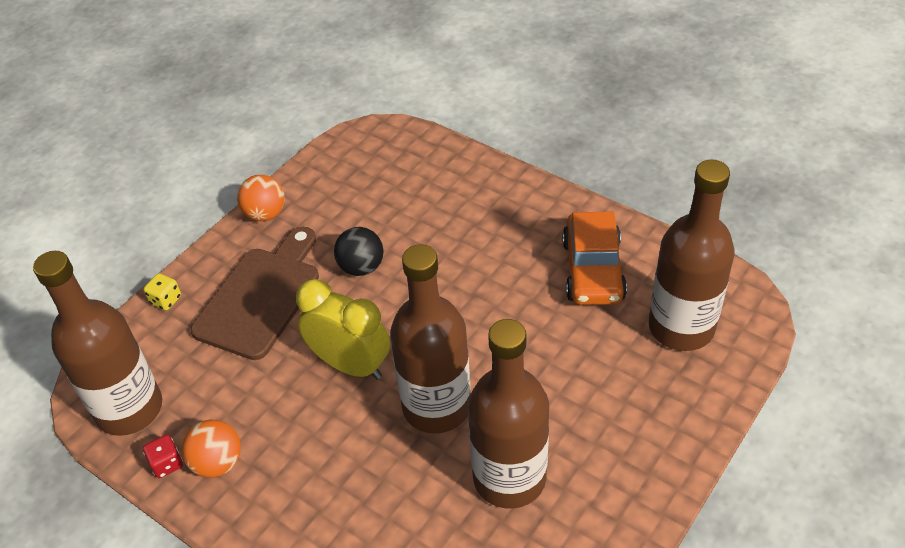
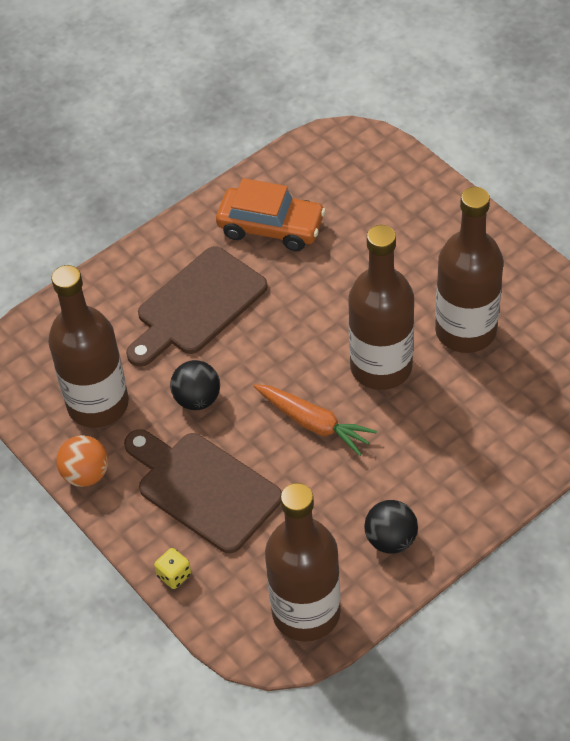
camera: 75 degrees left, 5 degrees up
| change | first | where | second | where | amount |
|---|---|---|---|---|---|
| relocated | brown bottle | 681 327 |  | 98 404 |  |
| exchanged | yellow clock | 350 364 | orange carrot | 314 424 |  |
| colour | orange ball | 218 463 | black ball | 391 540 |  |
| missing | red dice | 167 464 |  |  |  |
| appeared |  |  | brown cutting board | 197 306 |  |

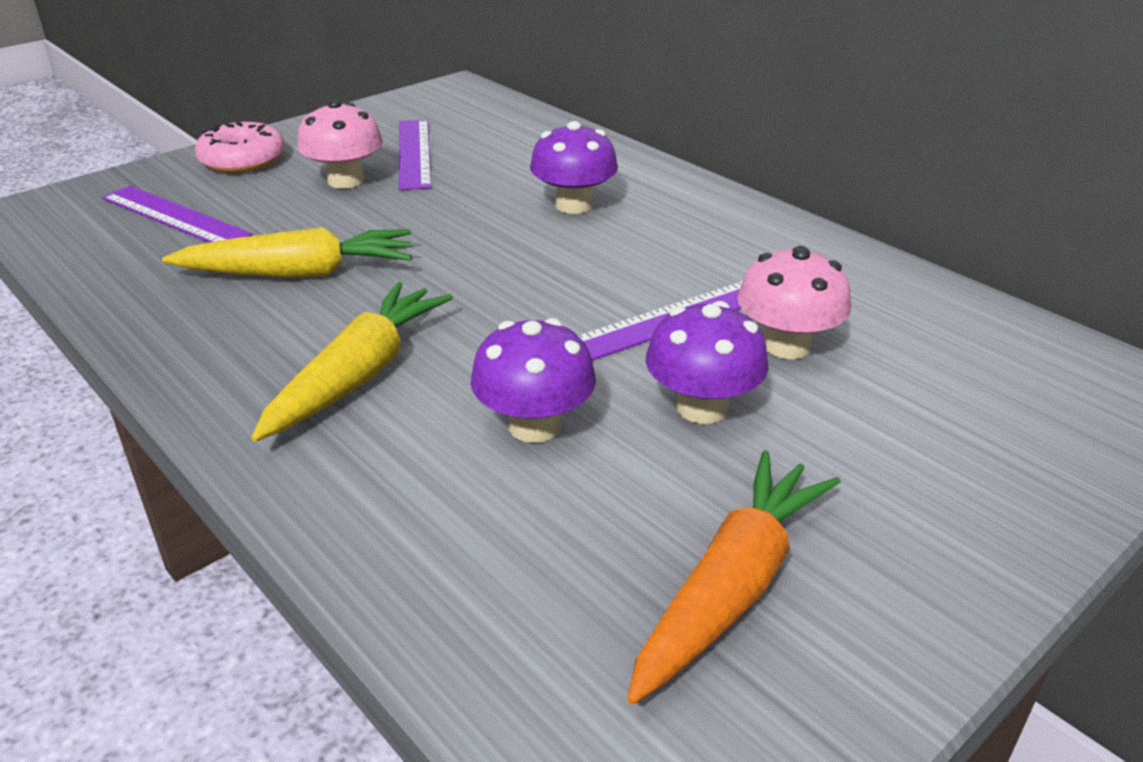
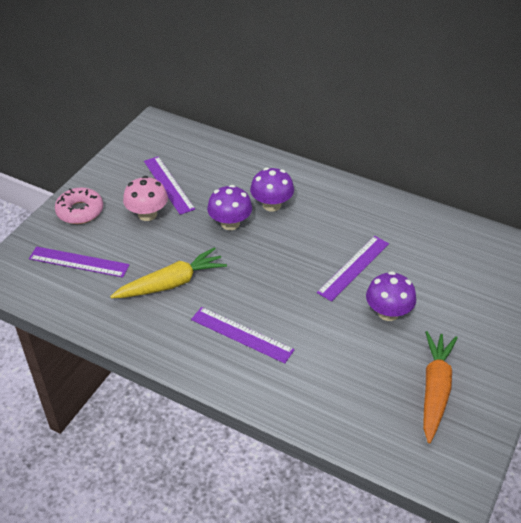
camera: 20 degrees left, 10 degrees up
| change | first | where | second | where | amount |
|---|---|---|---|---|---|
| missing | pink mushroom | 786 345 |  |  |  |
| exchanged | yellow carrot | 359 374 | purple ruler | 241 334 |  |
| relocated | purple mushroom | 534 426 |  | 230 223 |  |

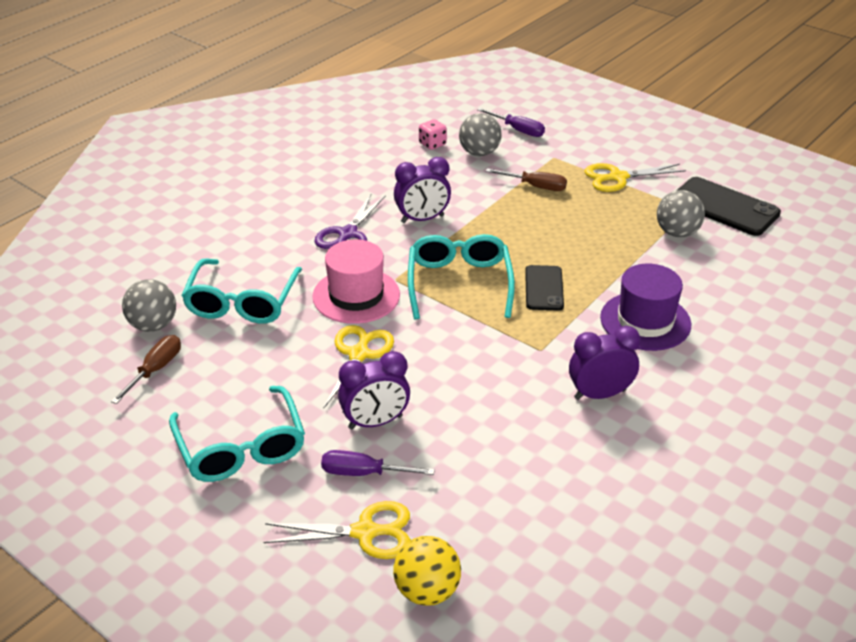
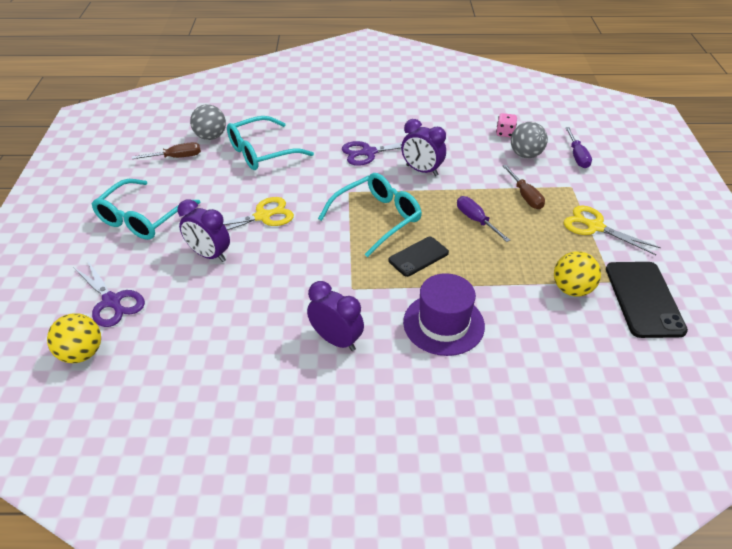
camera: 50 degrees right, 5 degrees up
| change | first | where | second | where | amount |
|---|---|---|---|---|---|
| colour | grey ball | 677 233 | yellow ball | 572 289 |  |
| missing | pink hat | 356 296 |  |  |  |
| relocated | purple screwdriver | 362 473 |  | 475 220 |  |
| colour | yellow scissors | 365 532 | purple scissors | 112 301 |  |

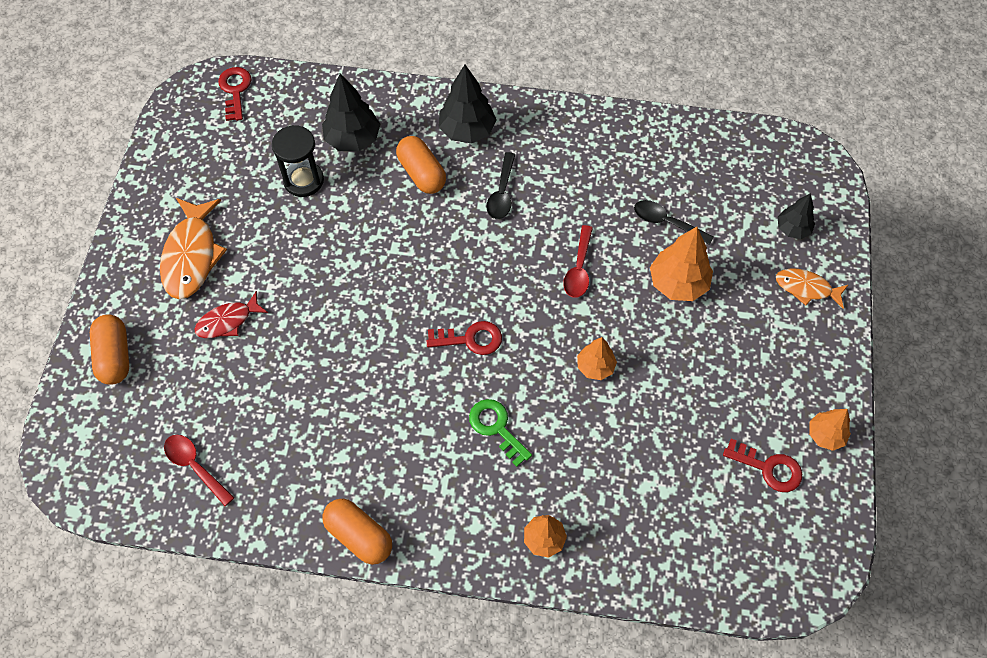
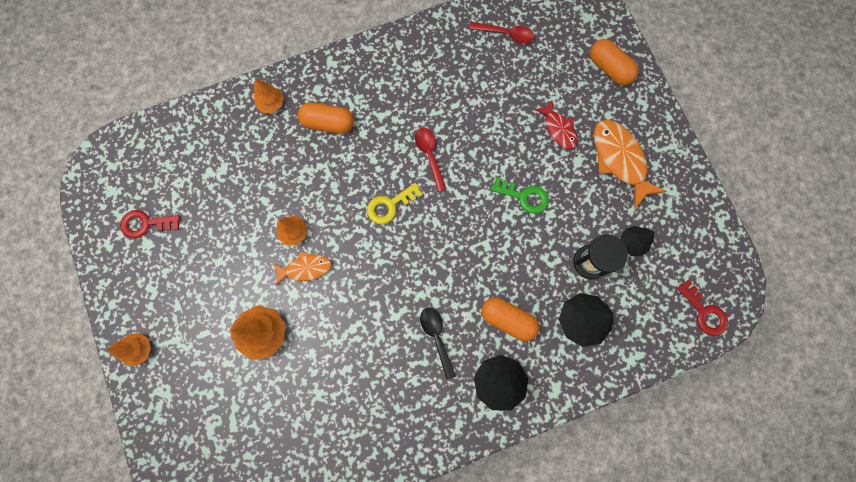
camera: 150 degrees right, 15 degrees up
| change | first | where | second | where | amount |
|---|---|---|---|---|---|
| relocated | black tree | 792 229 |  | 632 243 |  |
| missing | black spoon | 666 222 |  |  |  |
| relocated | red spoon | 579 269 |  | 429 155 |  |
| relocated | orange fish | 806 288 |  | 305 268 |  |
| spun | red fish | 228 321 |  | 558 129 | 120 degrees clockwise |
| colour | red key | 470 339 | yellow key | 390 205 |  |
| relocated | green key | 496 427 |  | 524 196 |  |
| relocated | orange tree | 825 435 |  | 140 349 |  |
| relocated | orange capsule | 359 536 |  | 328 123 |  |

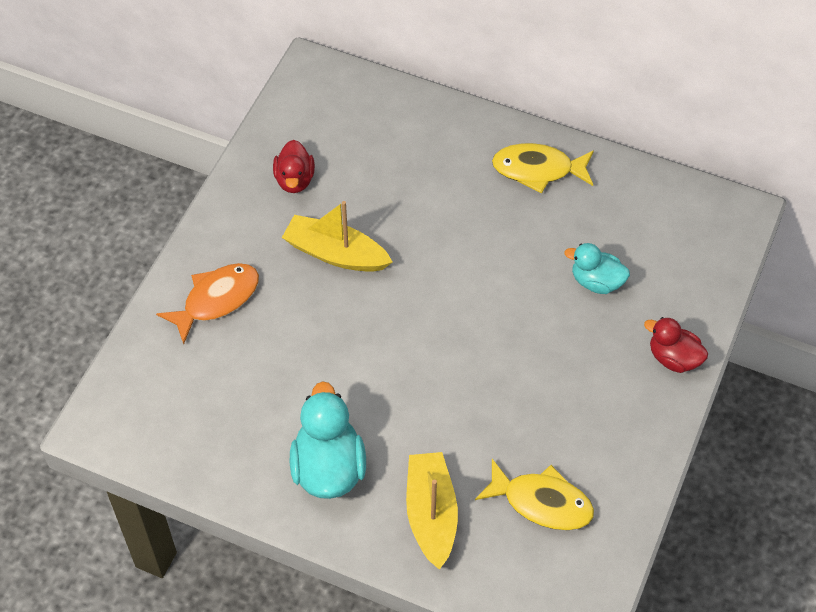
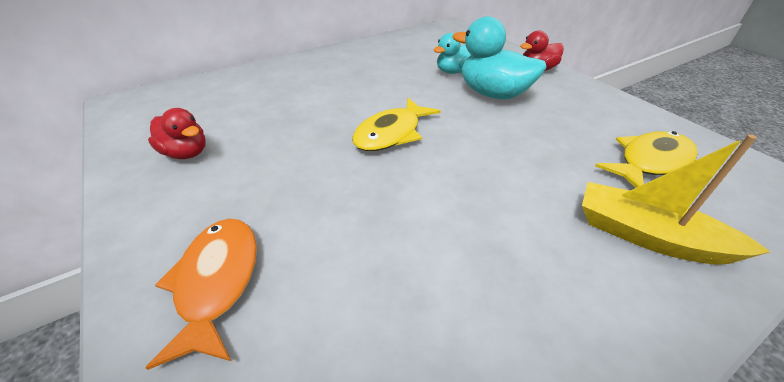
camera: 55 degrees left, 15 degrees down
| change | first | where | second | where | amount |
|---|---|---|---|---|---|
| relocated | yellow fish | 538 170 |  | 391 133 |  |
| missing | yellow boat | 335 253 |  |  |  |
| relocated | turquoise duck | 328 468 |  | 493 94 |  |

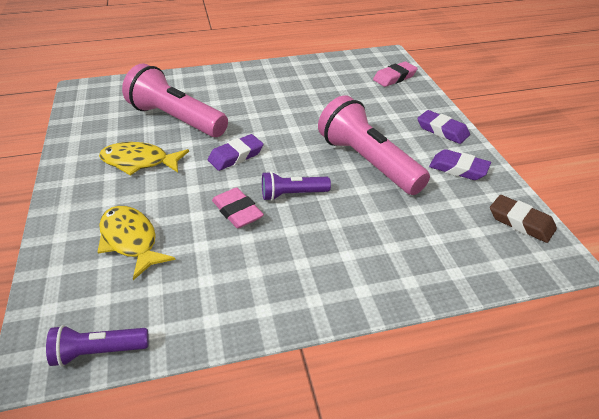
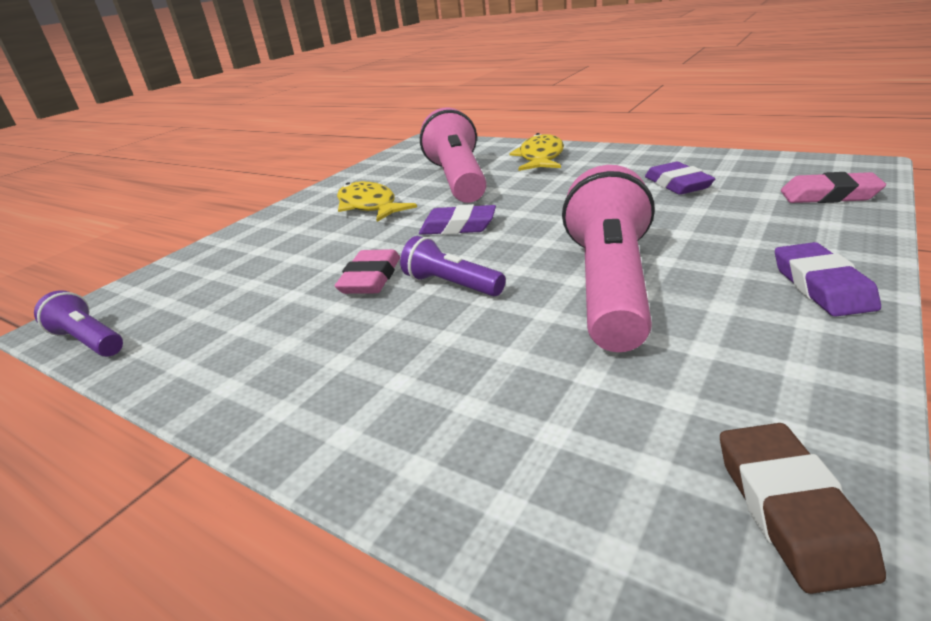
camera: 50 degrees right, 10 degrees down
| change | first | where | second | where | amount |
|---|---|---|---|---|---|
| relocated | purple eraser | 458 169 |  | 677 184 |  |
| relocated | yellow fish | 131 240 |  | 540 157 |  |

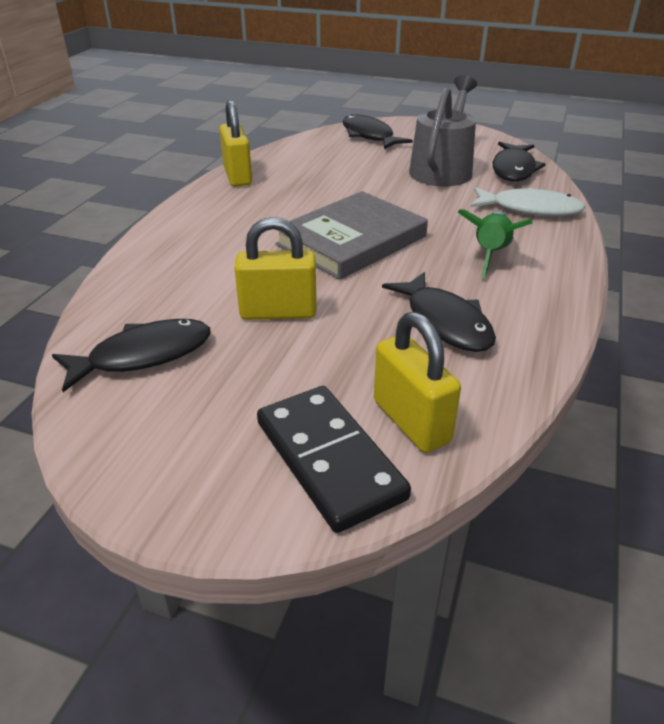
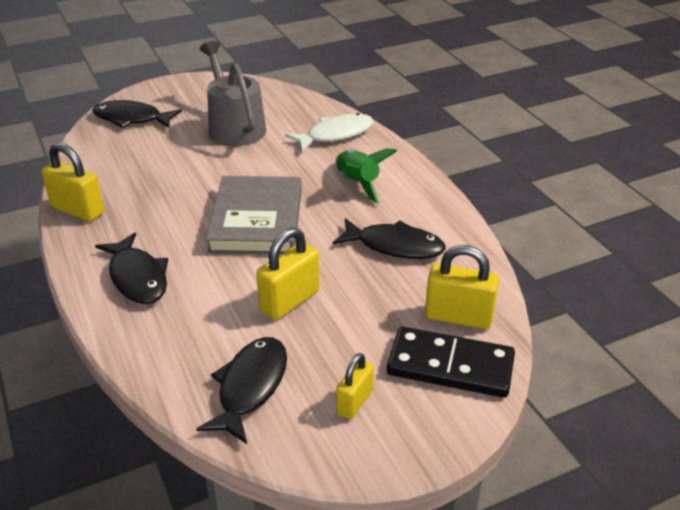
camera: 45 degrees left, 0 degrees up
| change | first | where | second | where | amount |
|---|---|---|---|---|---|
| relocated | black fish | 513 169 |  | 137 277 |  |
| appeared |  |  | yellow padlock | 354 402 |  |

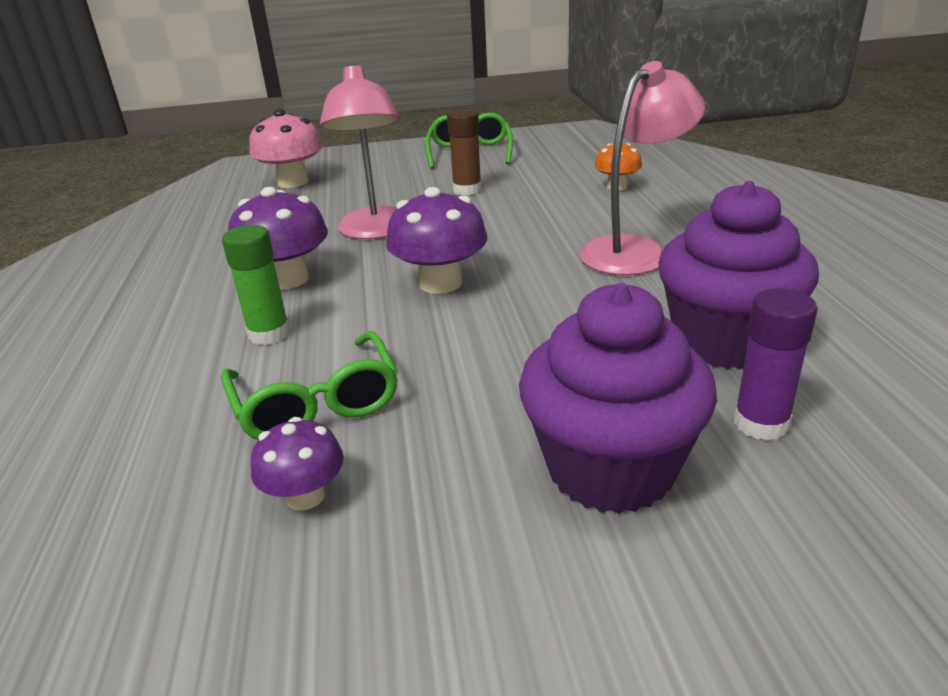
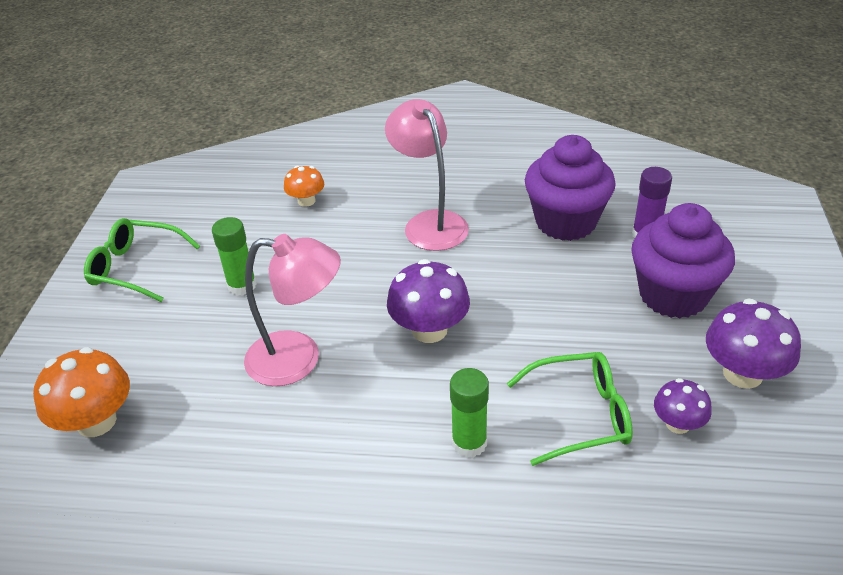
camera: 75 degrees left, 10 degrees up
| change | first | where | second | where | amount |
|---|---|---|---|---|---|
| colour | pink mushroom | 293 182 | orange mushroom | 96 421 |  |
| colour | brown glue stick | 467 190 | green glue stick | 242 286 |  |
| relocated | purple mushroom | 287 279 |  | 742 373 |  |

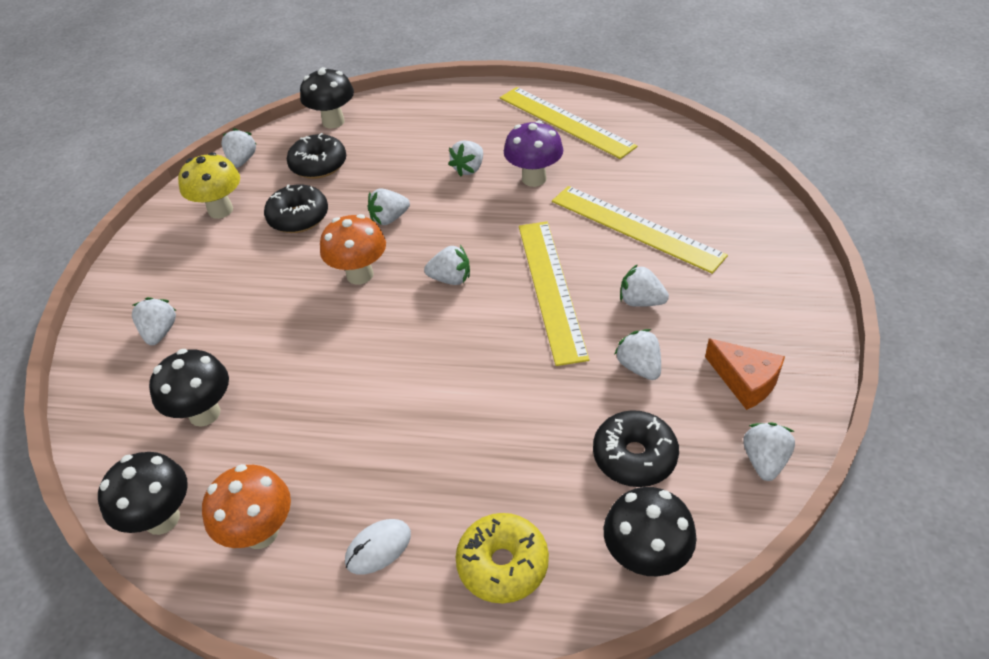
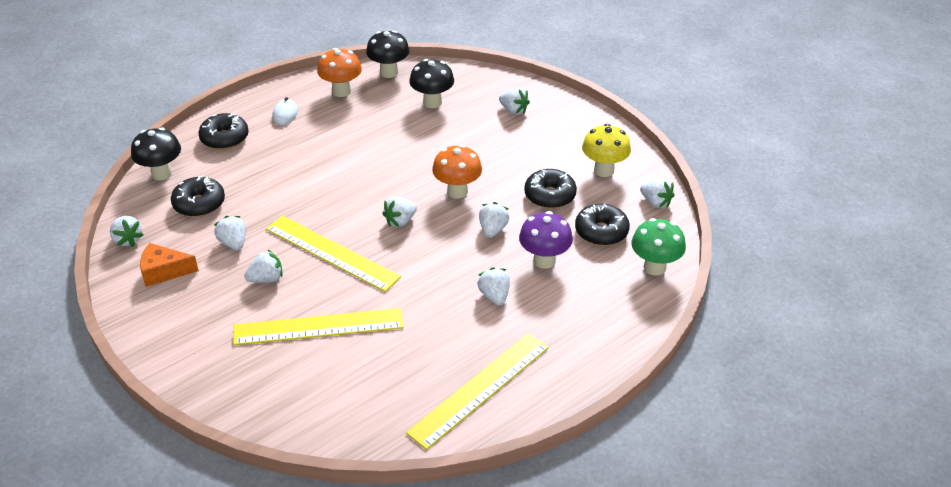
camera: 130 degrees right, 5 degrees down
| change | first | where | second | where | amount |
|---|---|---|---|---|---|
| colour | black mushroom | 333 122 | green mushroom | 654 267 |  |
| spun | yellow ruler | 565 122 |  | 479 389 | 45 degrees counterclockwise |
| relocated | purple mushroom | 534 179 |  | 544 260 |  |
| spun | white strawberry | 639 367 |  | 233 243 | 135 degrees counterclockwise |
| colour | yellow donut | 502 564 | black donut | 225 138 |  |

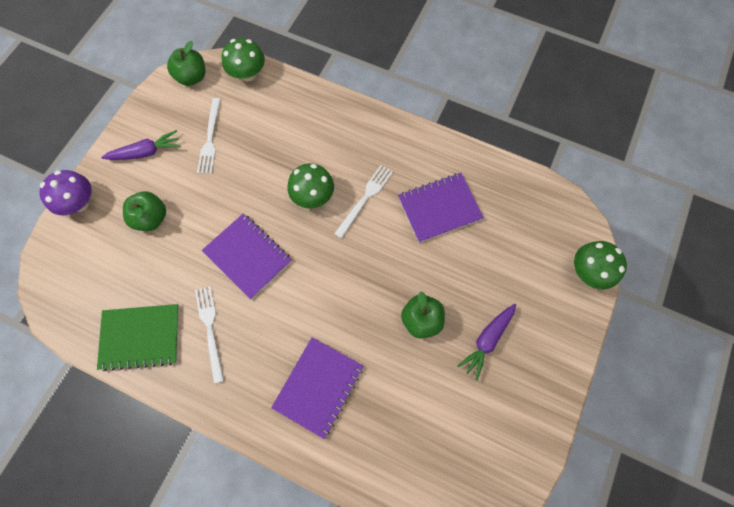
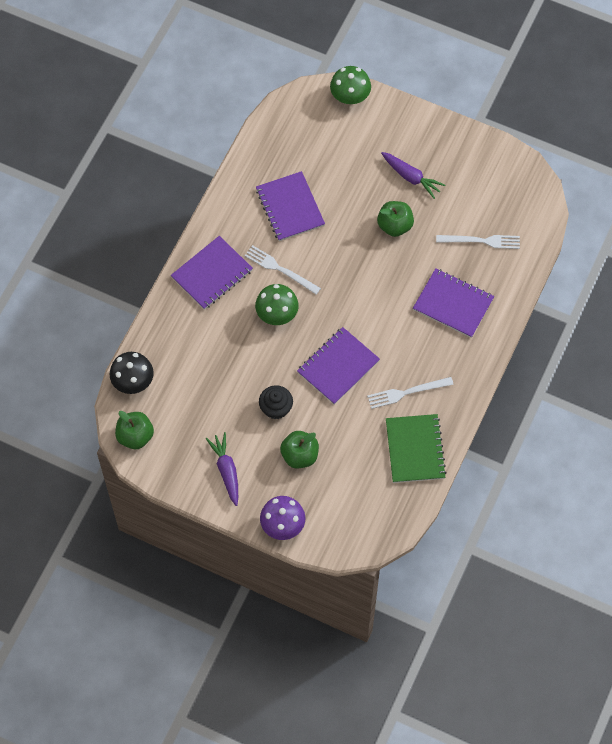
camera: 90 degrees left, 5 degrees down
| change | first | where | second | where | amount |
|---|---|---|---|---|---|
| colour | green mushroom | 248 74 | black mushroom | 133 381 |  |
| relocated | white fork | 210 139 |  | 481 241 |  |
| appeared |  |  | purple notebook | 212 274 |  |
| appeared |  |  | black cupcake | 276 408 |  |

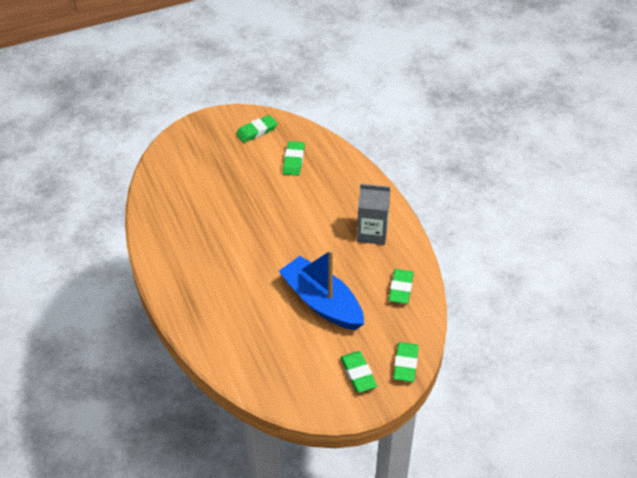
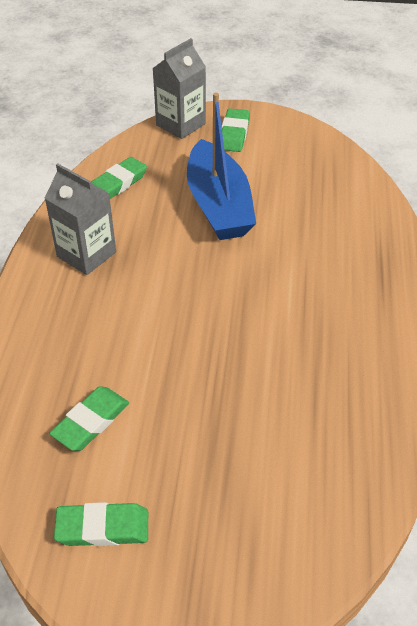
camera: 150 degrees left, 0 degrees up
| change | first | where | second | where | amount |
|---|---|---|---|---|---|
| exchanged | green eraser | 405 364 | grey carton | 181 124 |  |

